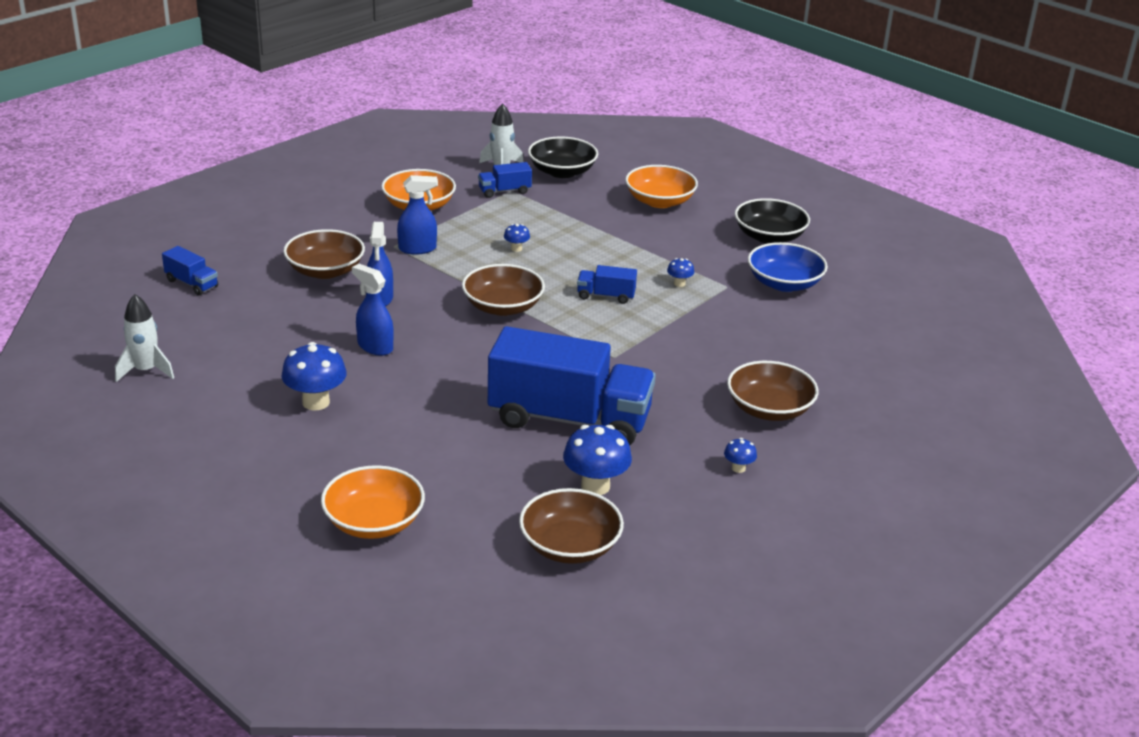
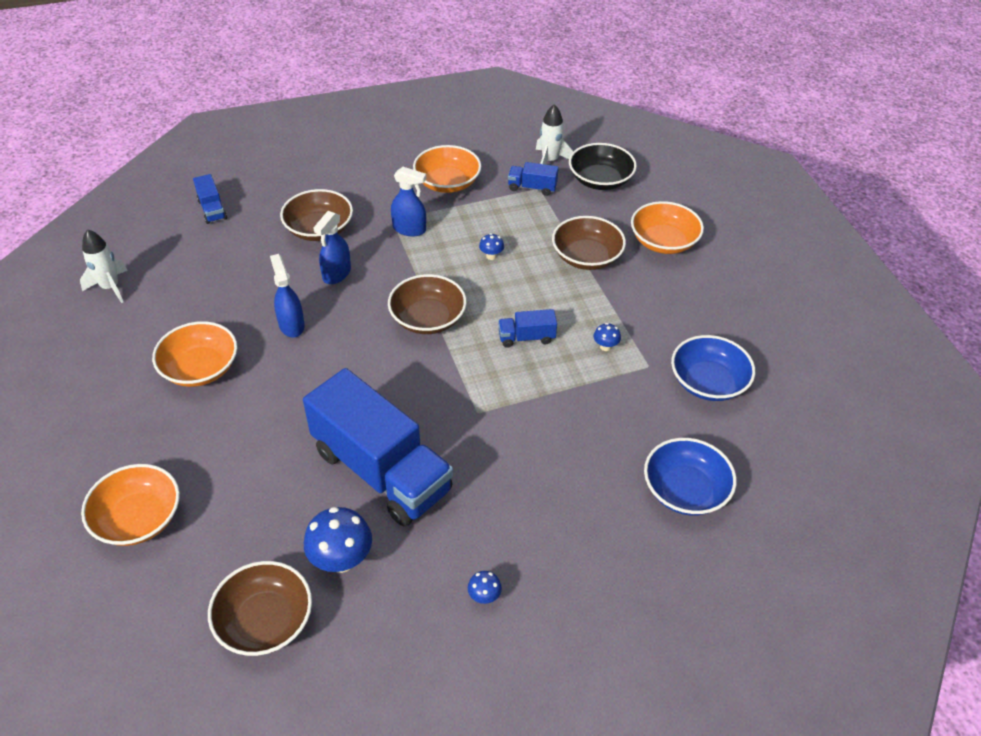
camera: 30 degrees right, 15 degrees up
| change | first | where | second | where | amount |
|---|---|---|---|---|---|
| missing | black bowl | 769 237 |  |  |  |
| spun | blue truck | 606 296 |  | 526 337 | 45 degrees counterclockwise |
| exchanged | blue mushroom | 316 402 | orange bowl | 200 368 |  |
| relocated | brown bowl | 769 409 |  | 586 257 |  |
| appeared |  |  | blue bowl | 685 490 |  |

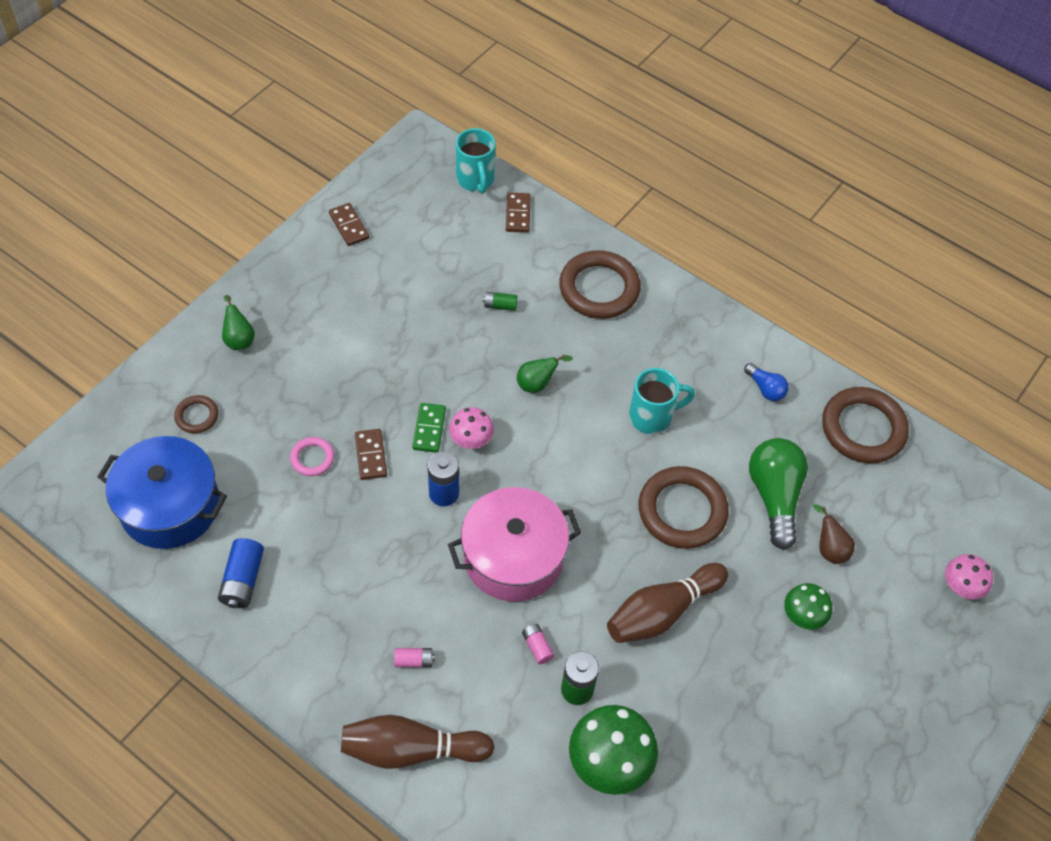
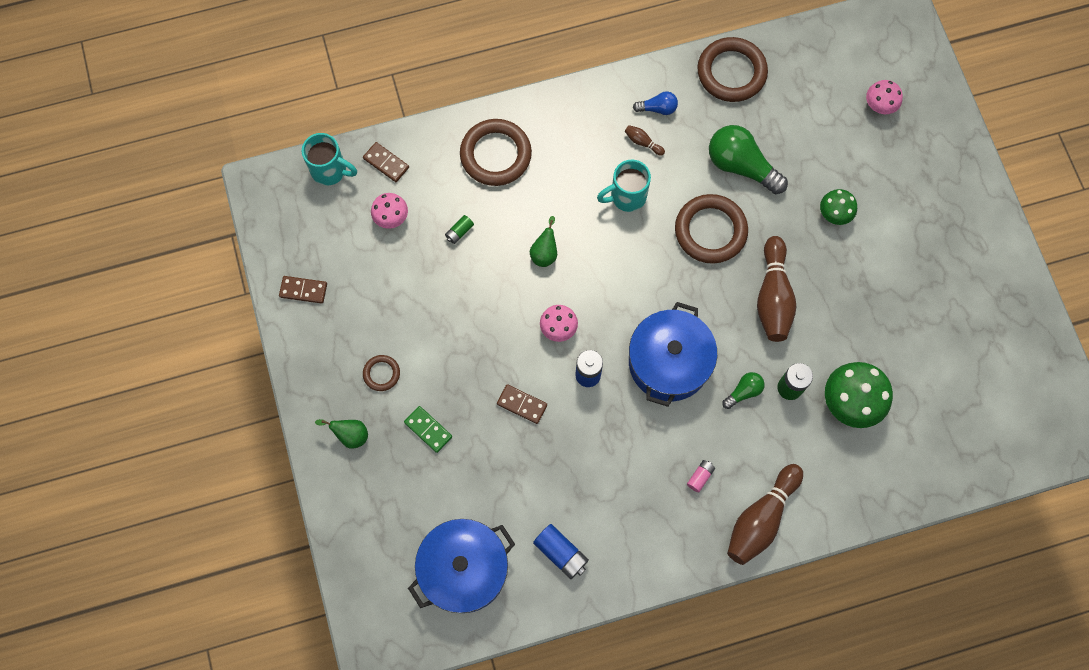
camera: 50 degrees left, 15 degrees up
| change | first | where | second | where | amount |
|---|---|---|---|---|---|
| spun | turquoise mug | 652 416 |  | 626 196 | 135 degrees counterclockwise |
| relocated | brown ring | 197 416 |  | 381 373 |  |
| relocated | green domino | 429 429 |  | 428 429 |  |
| missing | pink ring | 312 458 |  |  |  |
| colour | pink pot | 513 557 | blue pot | 669 362 |  |
| missing | brown pear | 829 548 |  |  |  |
| exchanged | pink battery | 537 646 | green light bulb | 743 392 |  |
| appeared |  |  | brown bowling pin | 642 142 |  |
| appeared |  |  | pink mushroom | 391 218 |  |

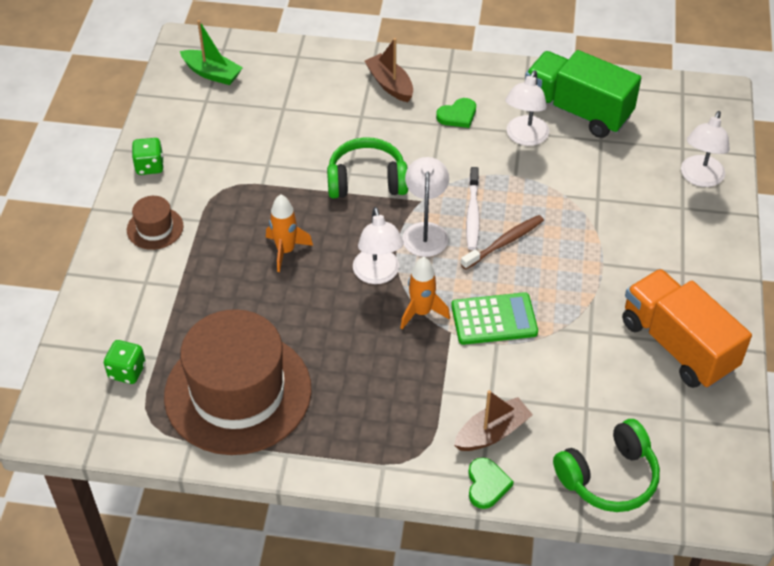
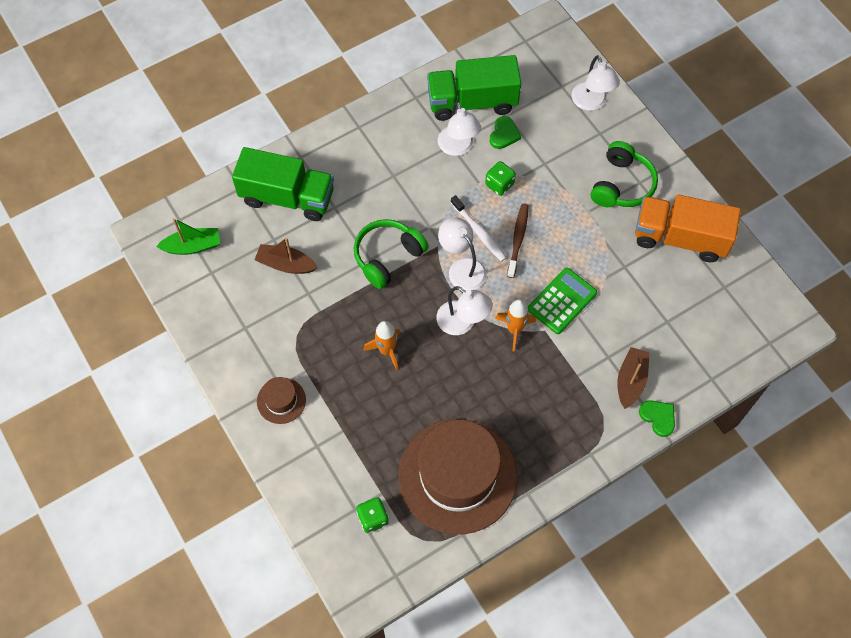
camera: 40 degrees left, 15 degrees up
| change | first | where | second | where | amount |
|---|---|---|---|---|---|
| relocated | brown boat | 390 84 |  | 286 264 |  |
| relocated | green heart | 457 115 |  | 504 134 |  |
| relocated | green dice | 150 166 |  | 499 184 |  |
| relocated | green headphones | 608 477 |  | 621 184 |  |
| appeared |  |  | green truck | 287 197 |  |

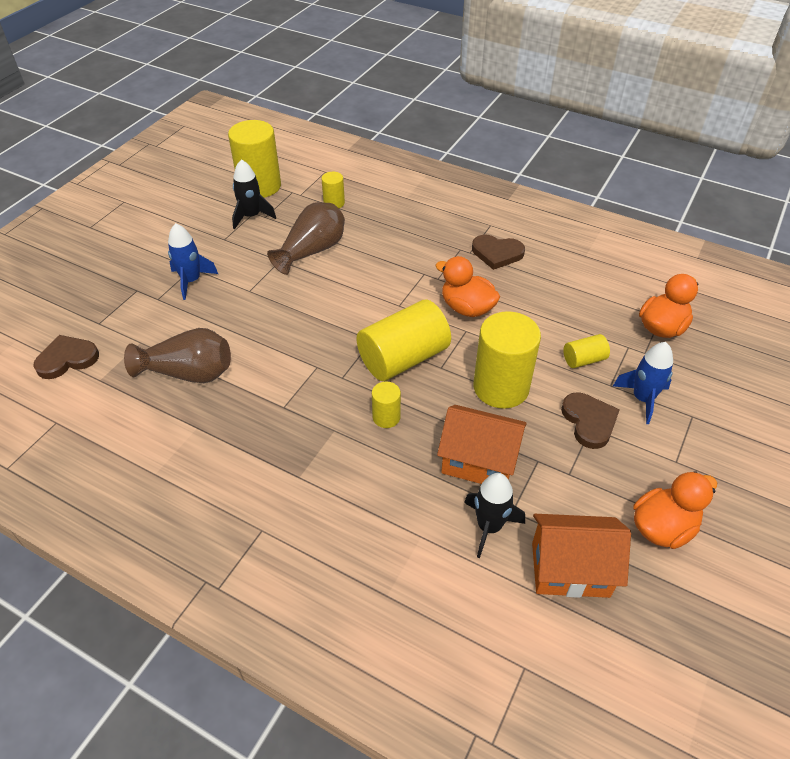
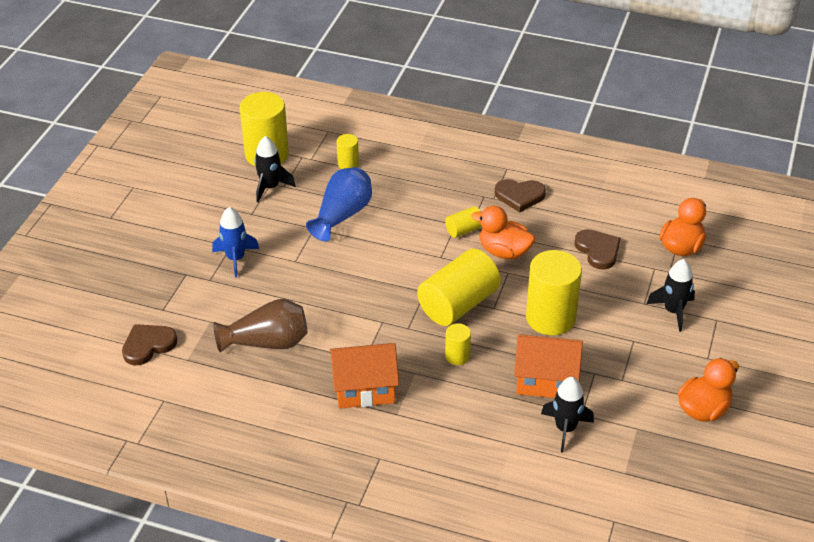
camera: 10 degrees left, 5 degrees down
| change | first | where | second | where | amount |
|---|---|---|---|---|---|
| colour | brown vase | 312 251 | blue vase | 342 215 |  |
| relocated | yellow cylinder | 583 360 |  | 464 230 |  |
| colour | blue rocket | 642 399 | black rocket | 673 311 |  |
| relocated | brown heart | 589 421 |  | 598 250 |  |
| relocated | orange house | 570 569 |  | 364 389 |  |

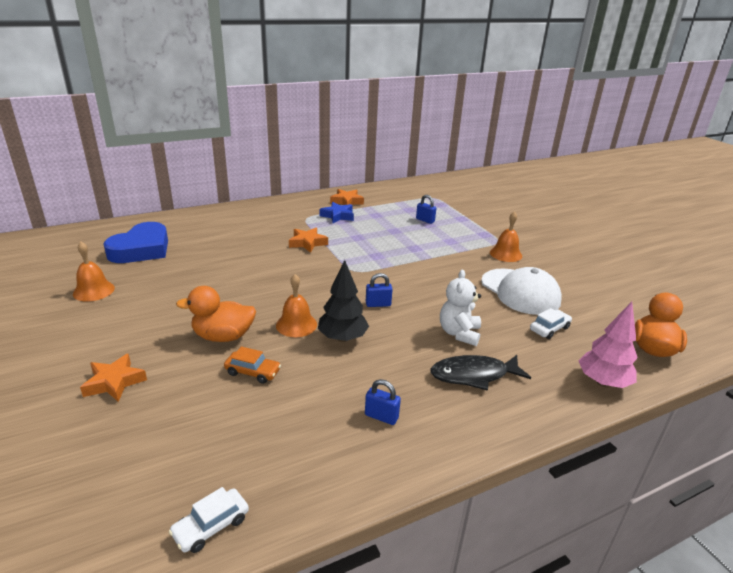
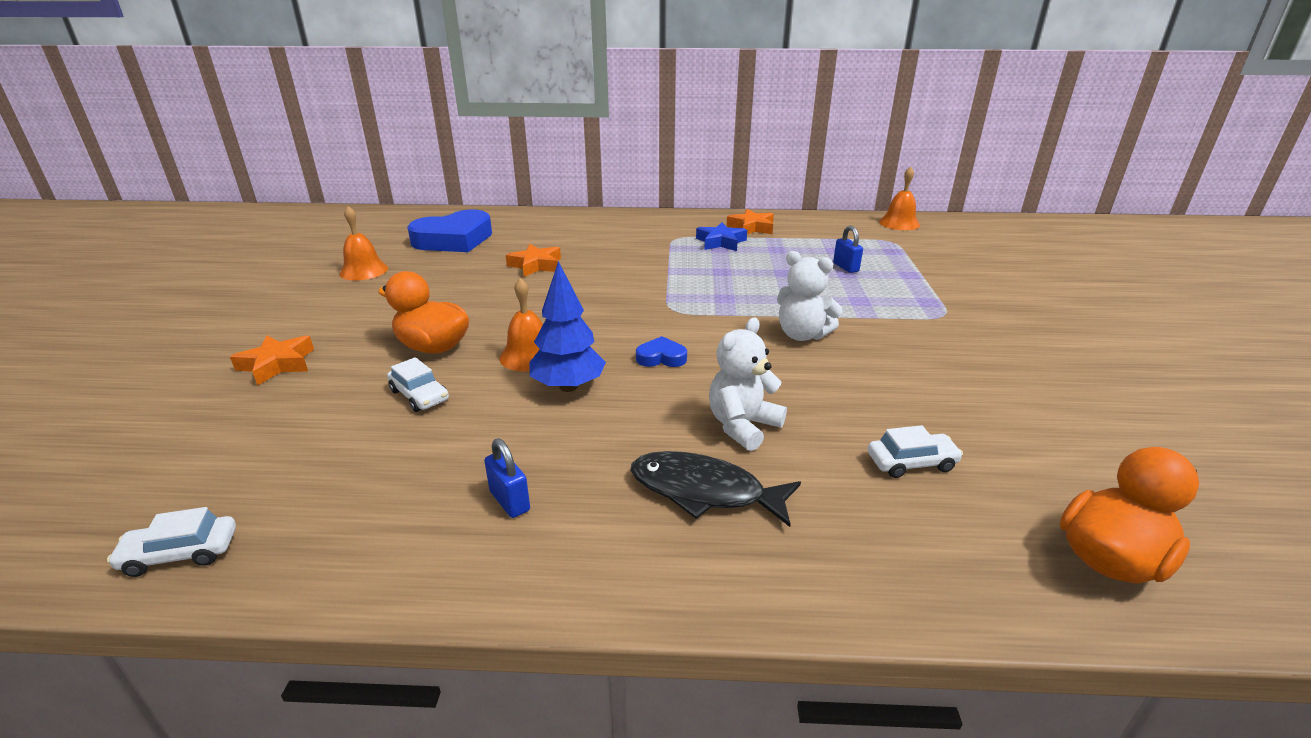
camera: 30 degrees right, 0 degrees up
| change | first | where | second | where | amount |
|---|---|---|---|---|---|
| relocated | orange bell | 505 254 |  | 899 223 |  |
| relocated | orange star | 307 243 |  | 536 265 |  |
| colour | black tree | 342 338 | blue tree | 568 387 |  |
| missing | white cap | 520 291 |  |  |  |
| exchanged | blue padlock | 378 304 | blue heart | 661 357 |  |
| missing | pink tree | 603 382 |  |  |  |
| colour | orange car | 253 372 | white car | 419 395 |  |
| appeared |  |  | white teddy bear | 802 335 |  |

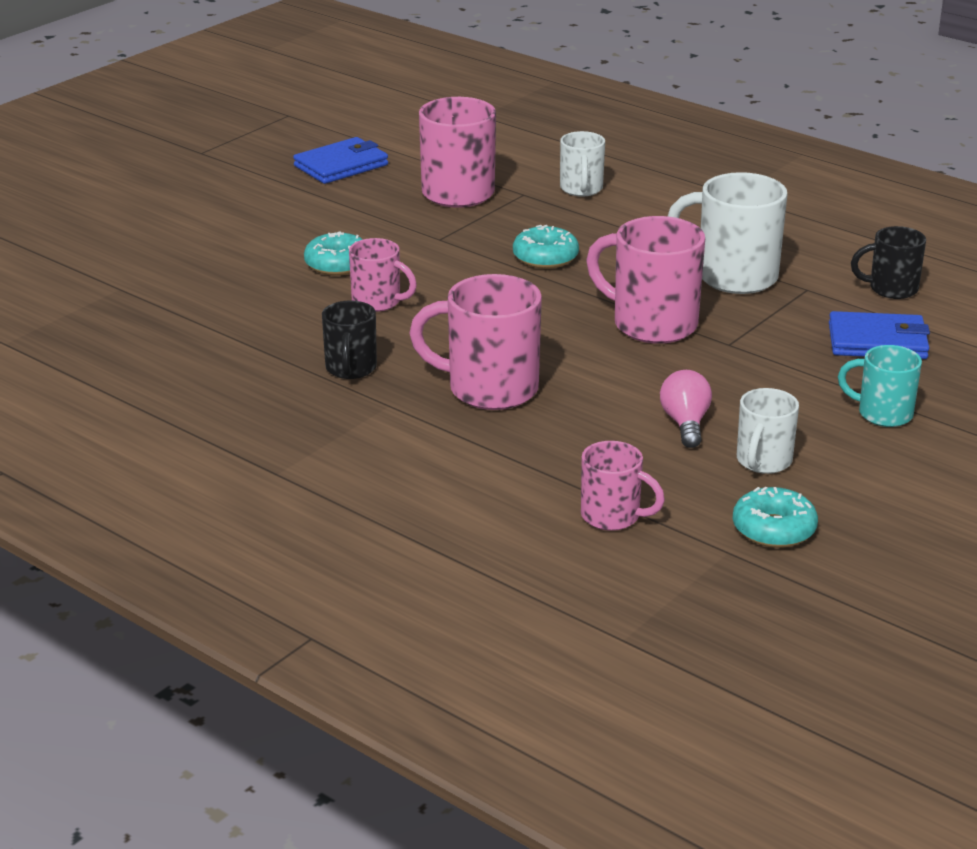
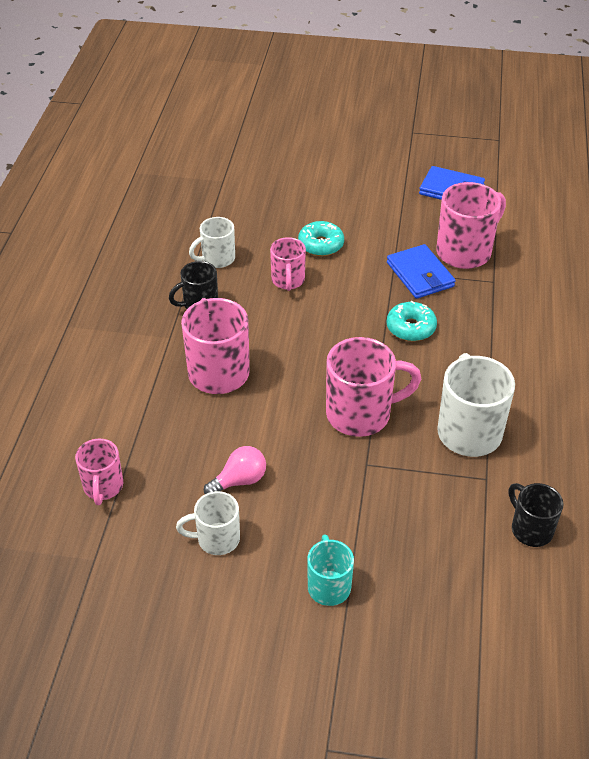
camera: 60 degrees right, 15 degrees up
| change | first | where | second | where | amount |
|---|---|---|---|---|---|
| relocated | white mug | 581 189 |  | 217 259 |  |
| spun | pink mug | 651 324 |  | 361 414 | 75 degrees clockwise |
| relocated | blue wallet | 877 341 |  | 420 275 |  |
| missing | turquoise donut | 774 529 |  |  |  |

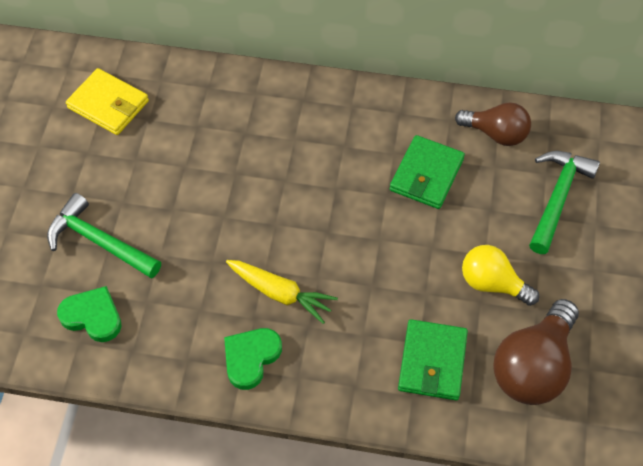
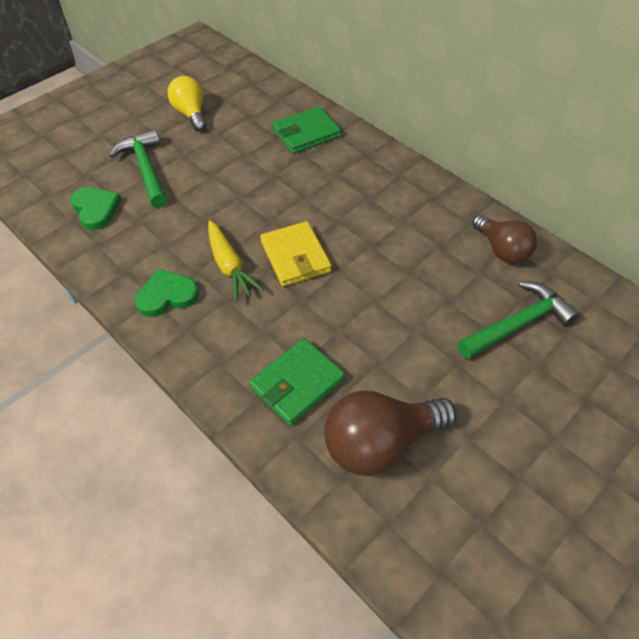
camera: 35 degrees right, 5 degrees down
| change | first | where | second | where | amount |
|---|---|---|---|---|---|
| relocated | yellow wallet | 108 104 |  | 295 256 |  |
| relocated | green wallet | 426 174 |  | 306 133 |  |
| relocated | yellow light bulb | 492 283 |  | 191 114 |  |

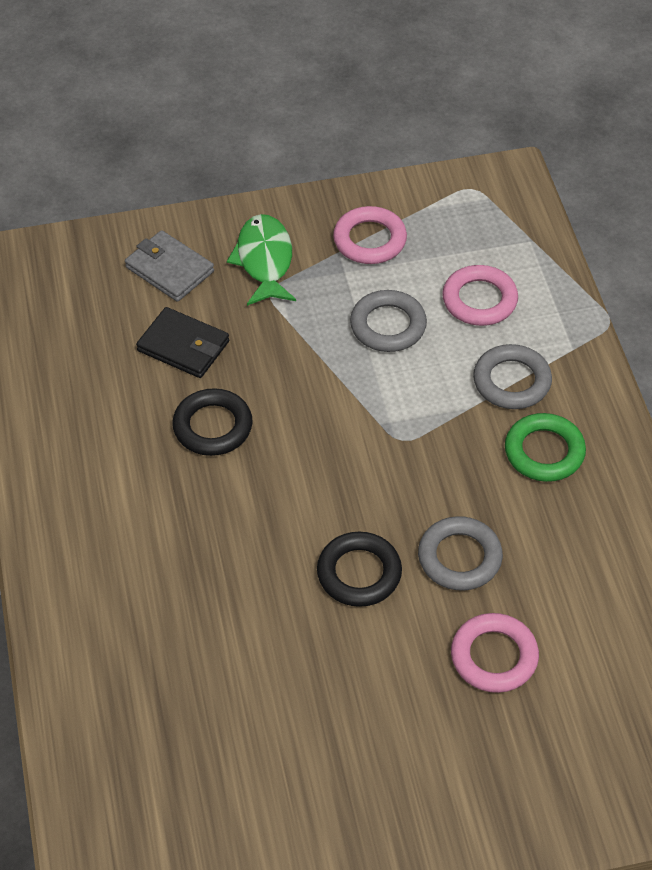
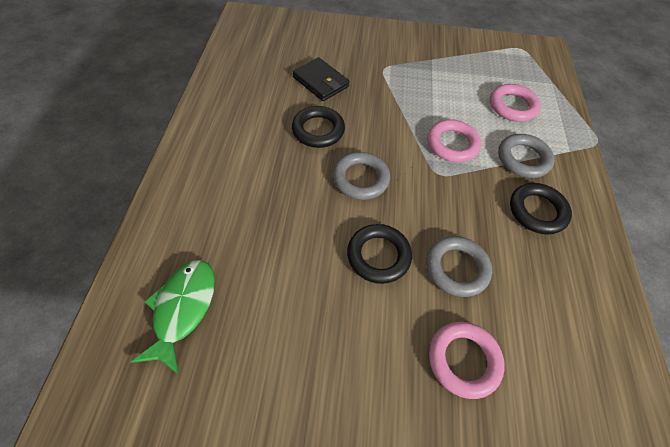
camera: 15 degrees right, 5 degrees up
| change | first | where | second | where | amount |
|---|---|---|---|---|---|
| relocated | pink ring | 370 240 |  | 452 144 |  |
| relocated | green fish | 264 261 |  | 183 309 |  |
| missing | grey wallet | 169 269 |  |  |  |
| relocated | grey ring | 388 326 |  | 360 179 |  |
| colour | green ring | 544 452 | black ring | 537 211 |  |

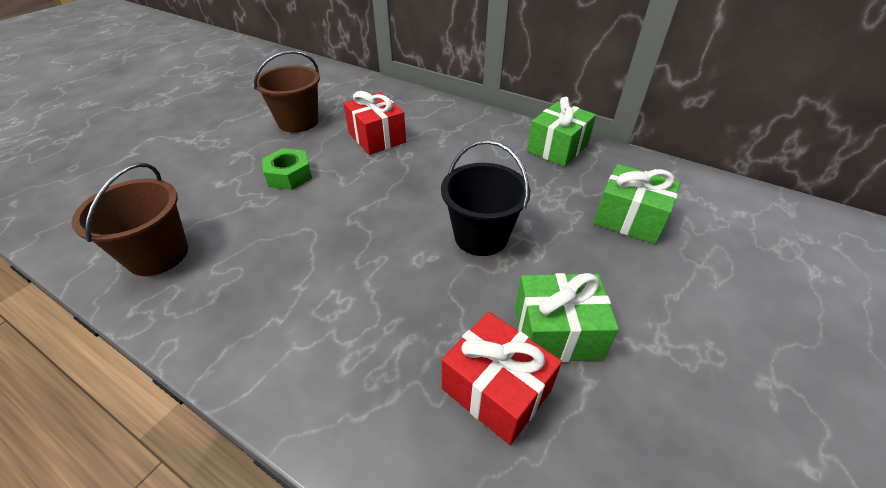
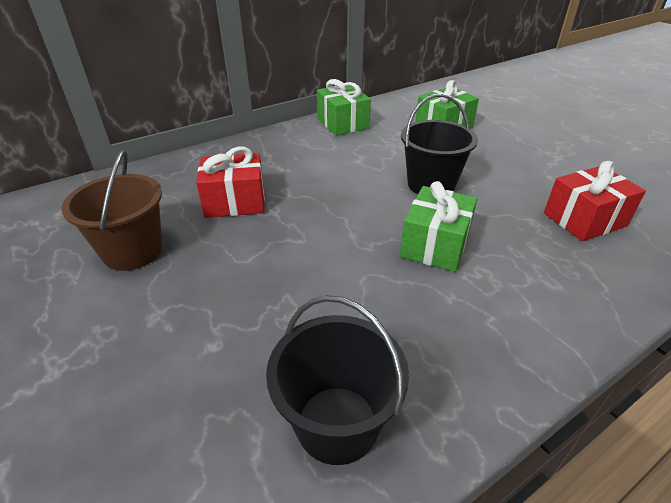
camera: 65 degrees left, 5 degrees down
| change | first | where | second | where | amount |
|---|---|---|---|---|---|
| missing | green nut | 289 175 |  |  |  |
| colour | brown bucket | 158 255 | black bucket | 337 424 |  |
| relocated | green gift | 557 332 |  | 435 245 |  |

